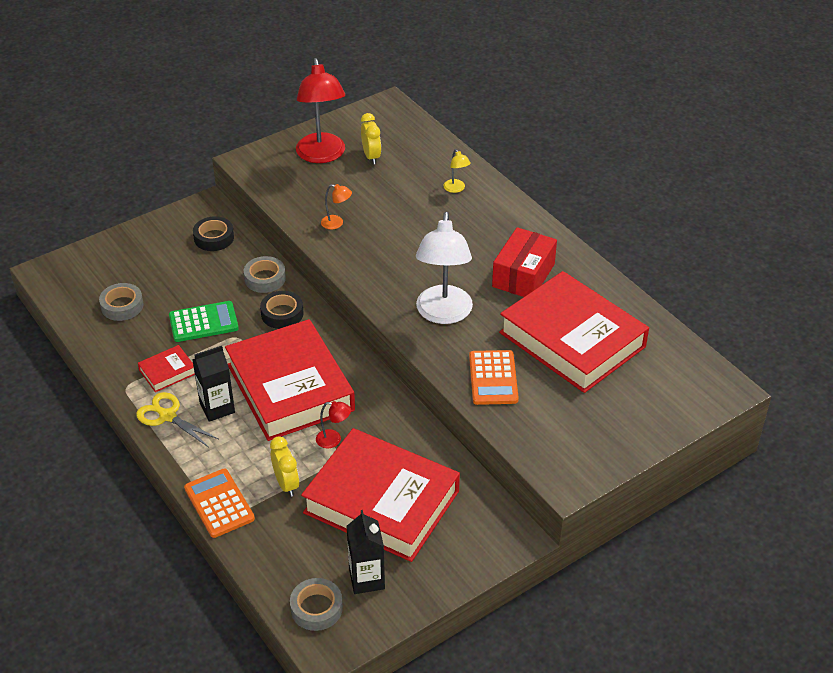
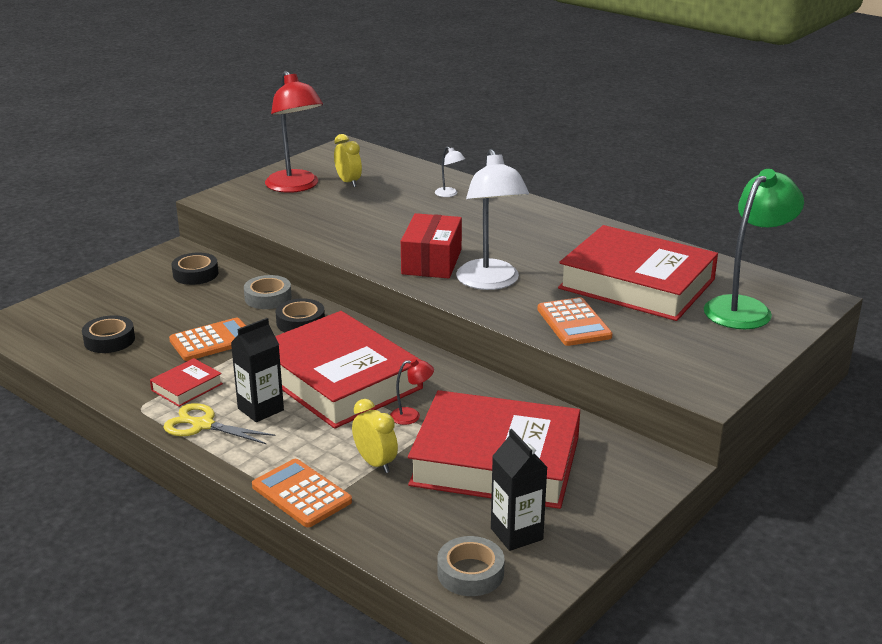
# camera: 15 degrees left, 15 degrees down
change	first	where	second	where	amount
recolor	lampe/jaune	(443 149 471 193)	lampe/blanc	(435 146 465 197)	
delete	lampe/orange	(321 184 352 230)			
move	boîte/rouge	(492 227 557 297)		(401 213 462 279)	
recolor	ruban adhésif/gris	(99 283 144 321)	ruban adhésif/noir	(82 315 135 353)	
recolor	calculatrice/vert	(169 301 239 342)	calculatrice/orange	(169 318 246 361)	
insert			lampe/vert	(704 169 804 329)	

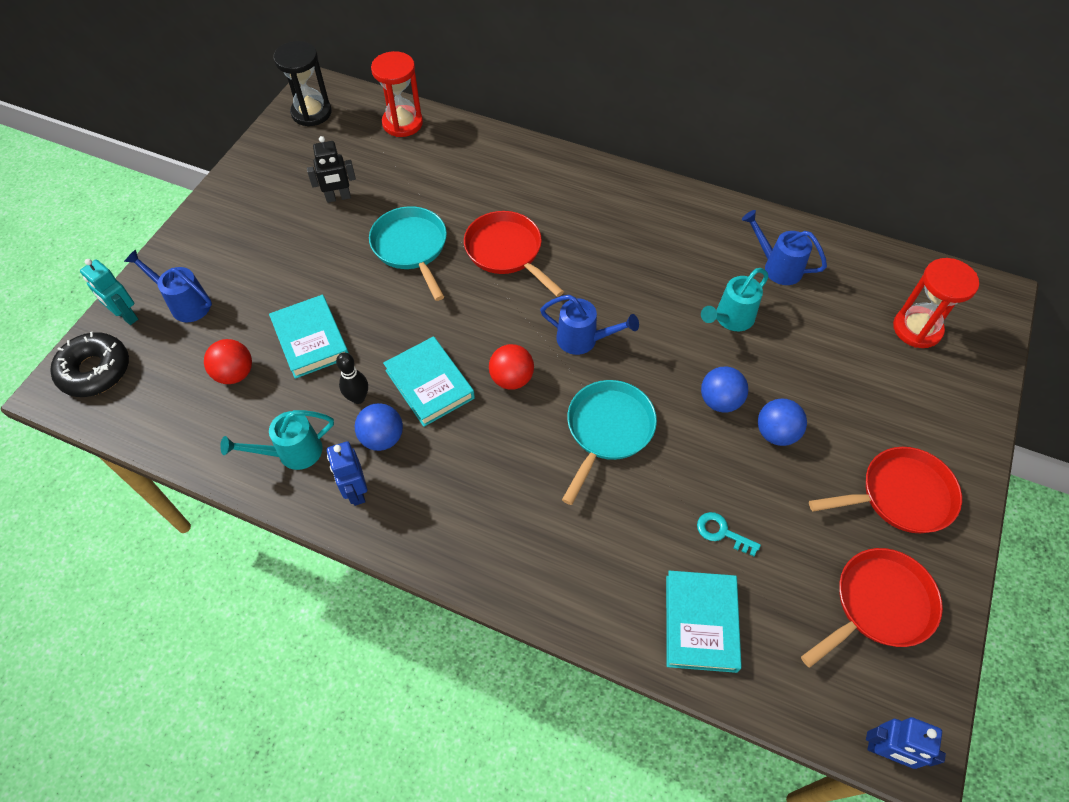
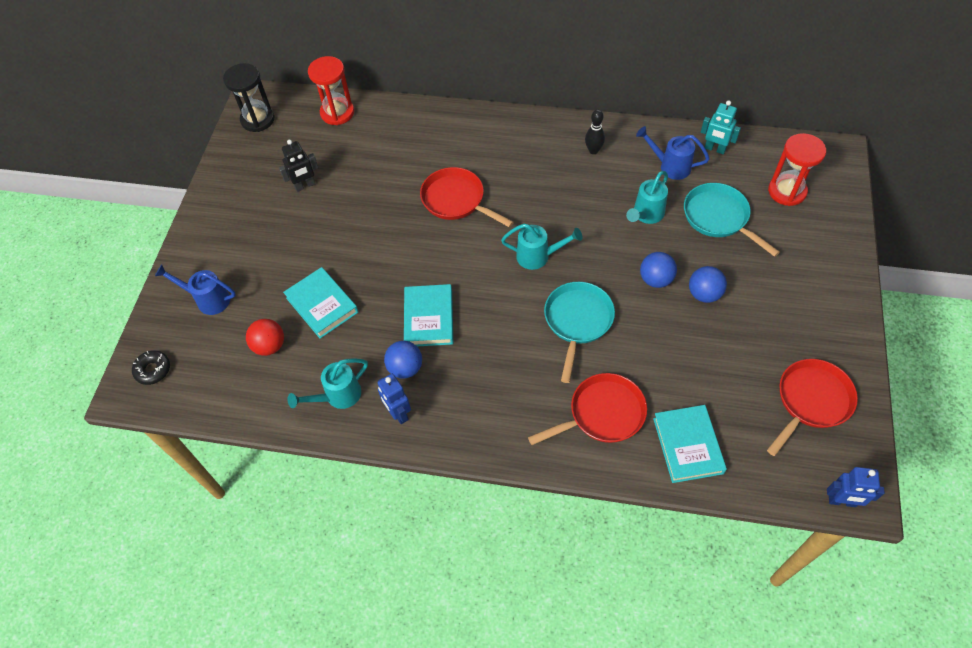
# camera: 10 degrees left, 0 degrees up
change	first	where	second	where	amount
move	poêle/turquoise	(369 206 447 301)		(684 183 780 257)	
move	robot/turquoise	(80 259 138 325)		(701 101 741 154)	
recolor	arrosoir/bleu	(540 295 639 355)	arrosoir/turquoise	(501 224 582 270)	
resize	beignet/noir	(50 332 129 397)		(132 350 170 385)	x0.61
rotate	livre/turquoise	(383 336 475 427)		(404 284 453 346)	45 degrees clockwise
delete	balle/rouge	(489 344 534 390)			
move	quille/noir	(336 352 368 404)		(585 109 605 154)	
move	poêle/rouge	(809 447 962 533)		(528 373 647 445)	
delete	clé/turquoise	(697 512 761 556)			

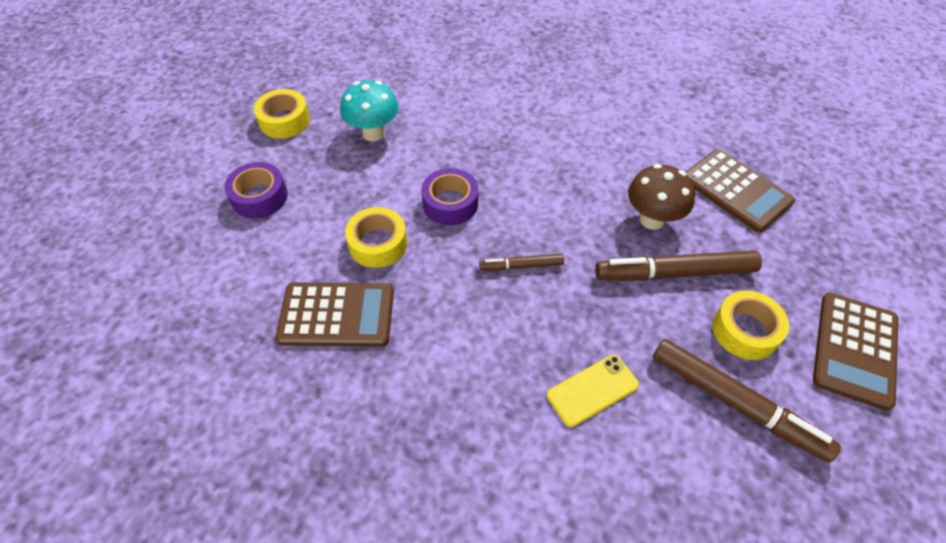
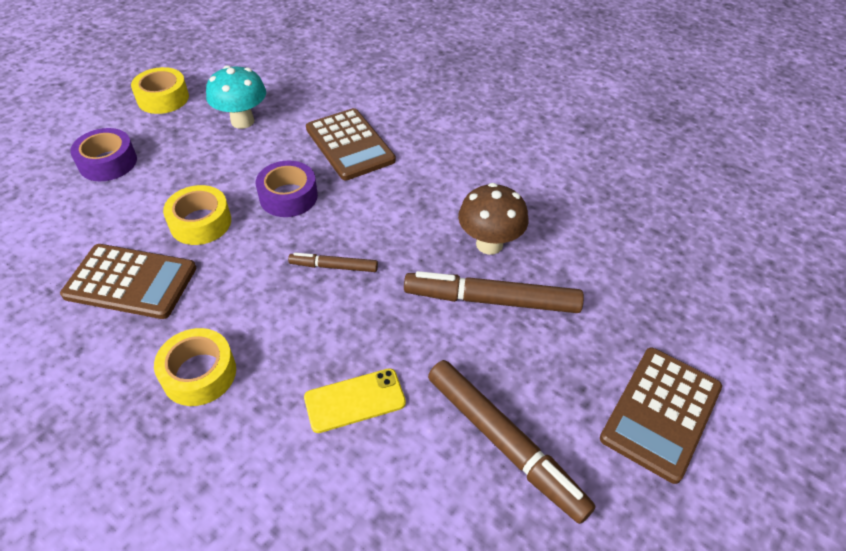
# camera: 10 degrees right, 5 degrees down
change	first	where	second	where	amount
move	calculatrice/marron	(686 149 795 233)		(306 108 396 180)	
move	ruban adhésif/jaune	(713 291 789 360)		(154 328 236 406)	

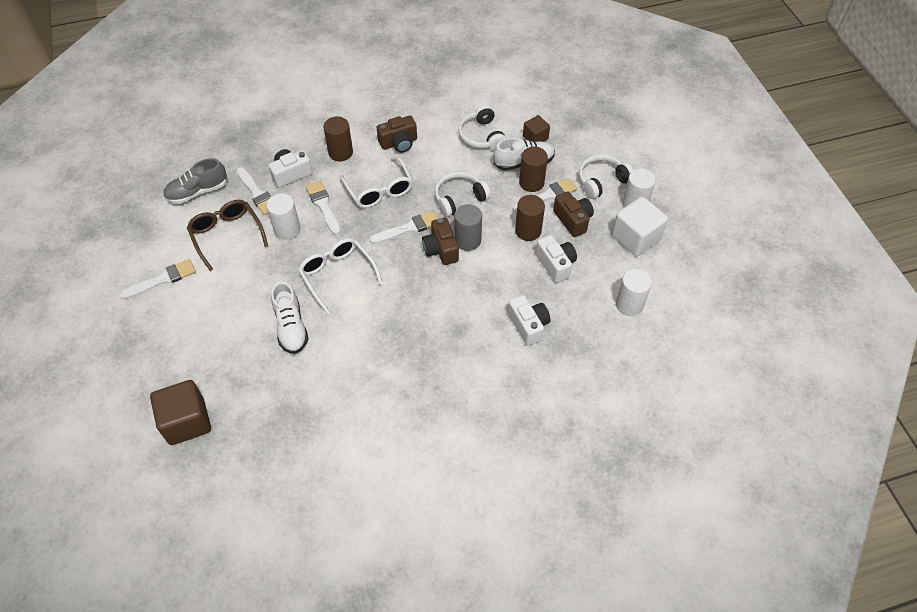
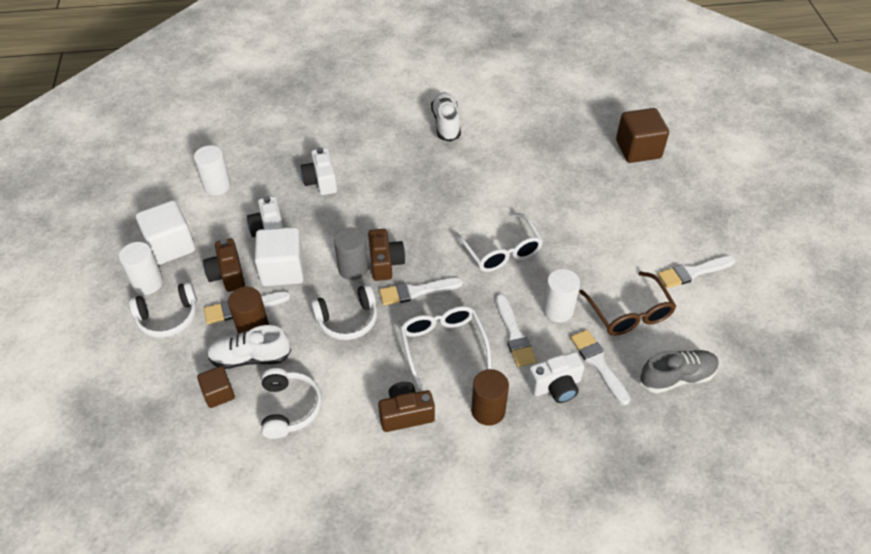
# camera: 170 degrees left, 5 degrees down
change	first	where	second	where	amount
replace	cylindre/marron	(515 195 545 241)	cube/blanc	(255 227 304 286)	
move	chaussure/blanc	(271 282 309 354)		(431 92 461 142)	

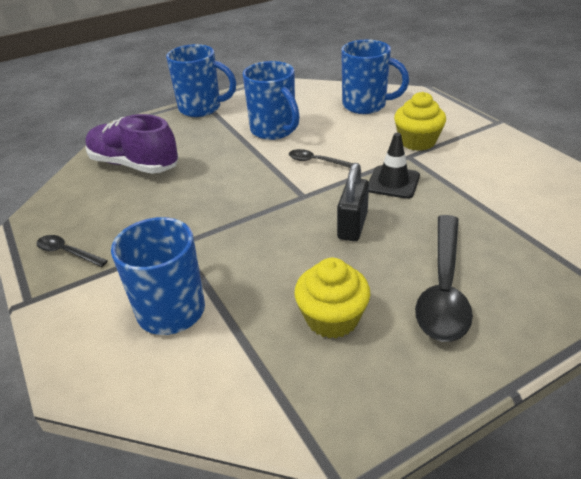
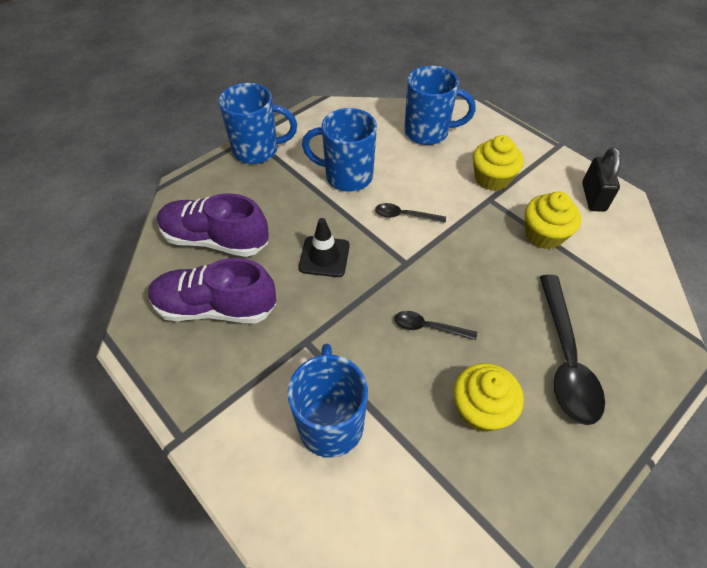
# camera: 15 degrees left, 15 degrees up
change	first	where	second	where	amount
rotate	tasse/bleu	(243 61 300 140)		(302 108 377 192)	150 degrees clockwise
move	cône de chantier/noir	(369 133 420 199)		(299 218 350 277)	
move	cadenas/noir	(337 163 369 241)		(582 147 621 212)	
move	cuillère/noir	(36 235 108 267)		(395 311 477 340)	
insert			muffin/jaune	(525 192 581 249)	
insert			chaussure/violet	(148 258 276 323)	

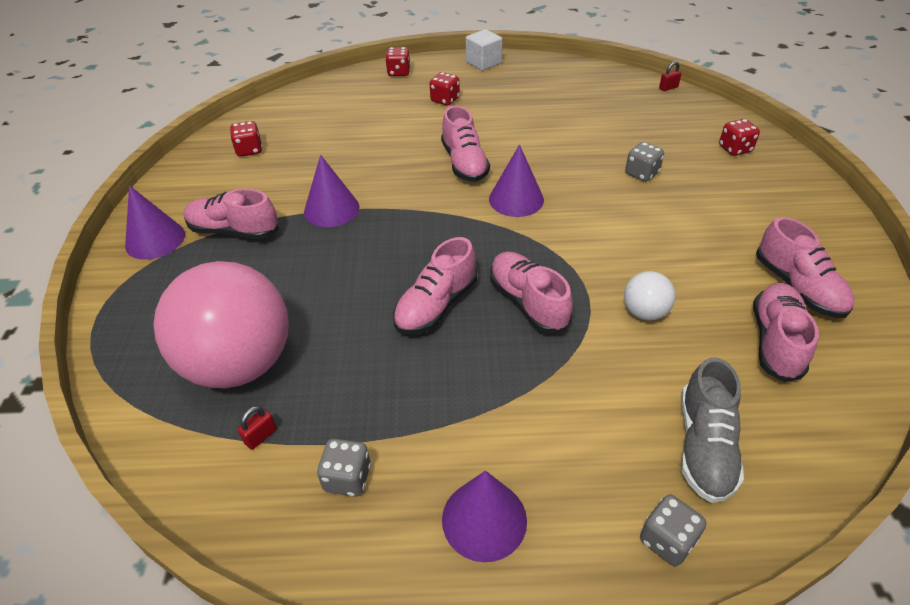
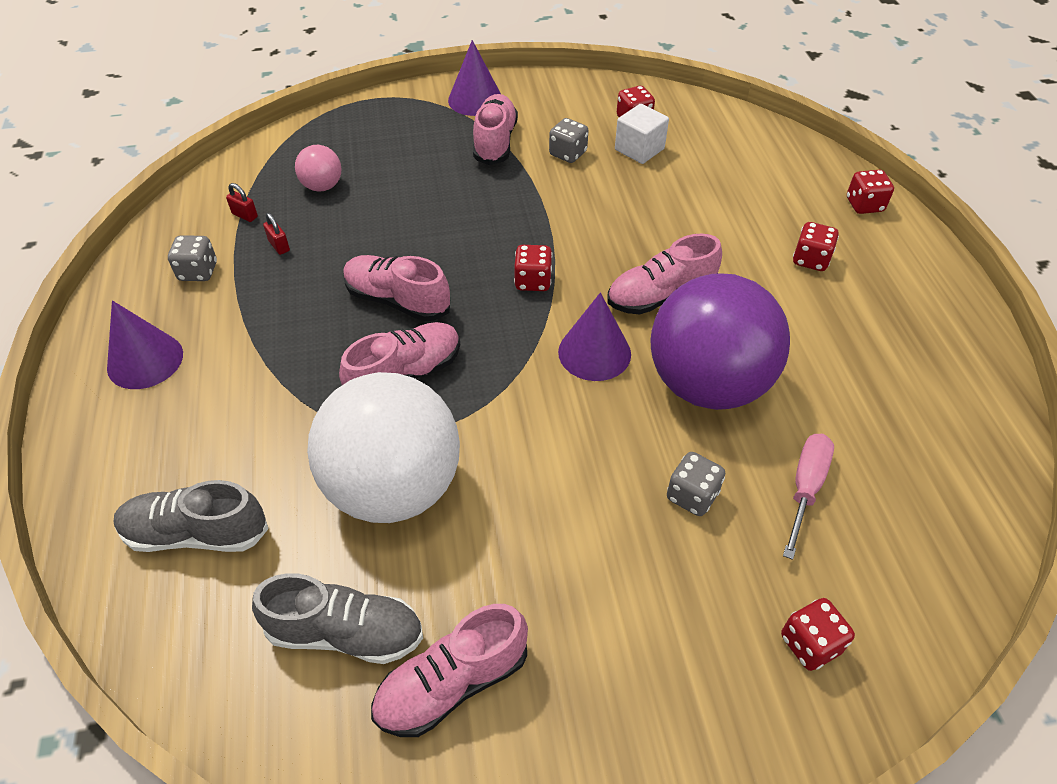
# camera: 80 degrees right, 5 degrees up
change	first	where	second	where	amount
move	cube/blanc	(466 29 502 71)		(615 104 669 164)	
move	cadenas/rouge	(659 61 682 91)		(263 213 290 255)	
delete	cône/violet	(304 155 359 227)			
resize	balle/rose	(153 261 289 388)		(295 145 341 192)	x0.43
resize	balle/blanc	(624 271 675 321)		(307 372 460 523)	x2.33
recolor	chaussure/rose	(753 283 819 383)	chaussure/gris	(252 573 423 664)	
move	dé/gris	(640 495 706 566)		(549 118 588 163)	
insert			dé/rouge	(514 245 553 291)	
insert			balle/violet	(651 274 790 410)	
insert			tournevis/rose	(783 434 834 560)	

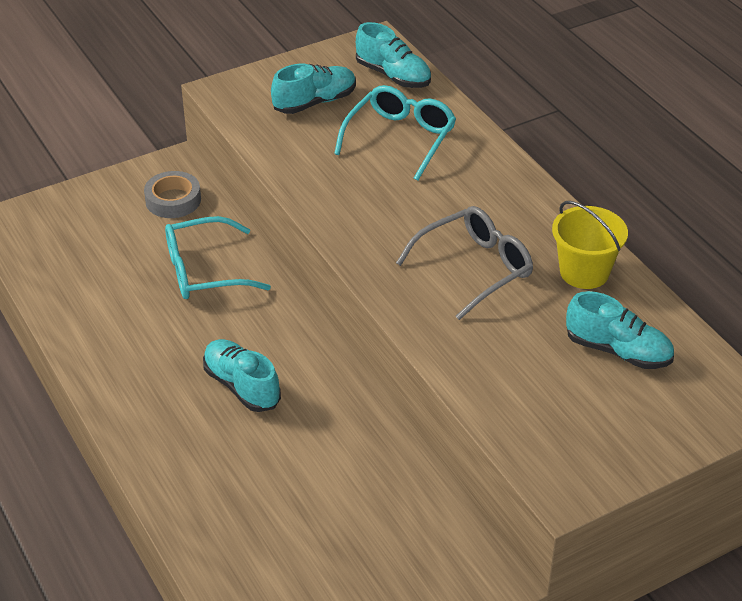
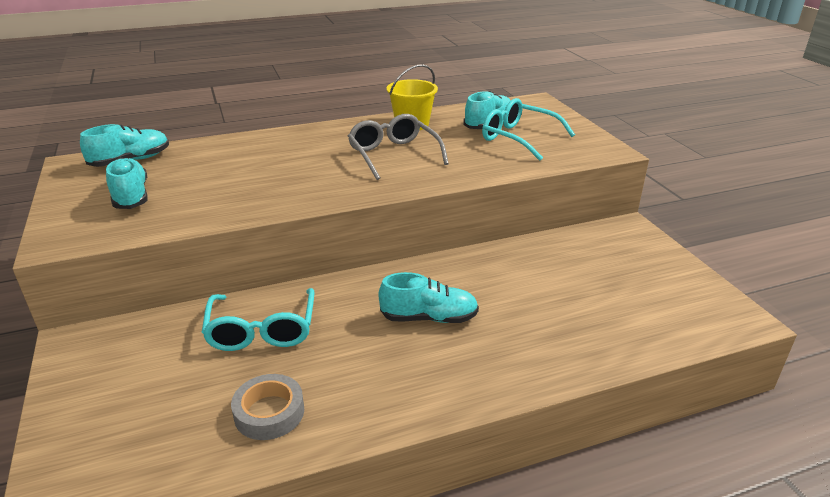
# camera: 80 degrees left, 10 degrees down
change	first	where	second	where	amount
move	lunettes/turquoise	(334 85 456 181)		(482 98 575 161)	
move	ruban adhésif/gris	(144 171 201 218)		(231 374 304 440)	
rotate	chaussure/turquoise	(203 339 281 412)		(378 272 479 323)	150 degrees counterclockwise

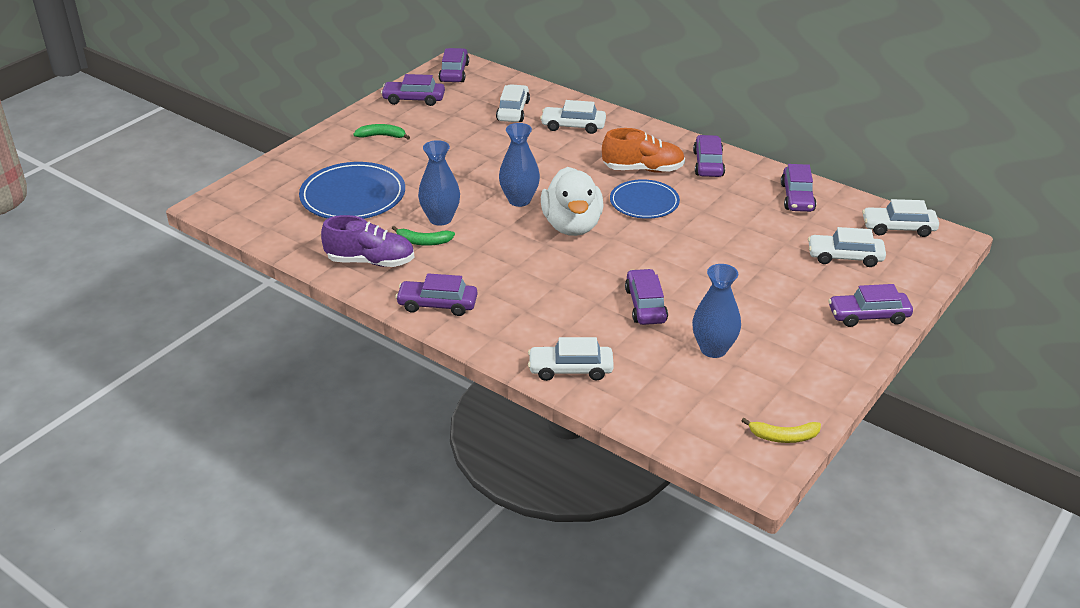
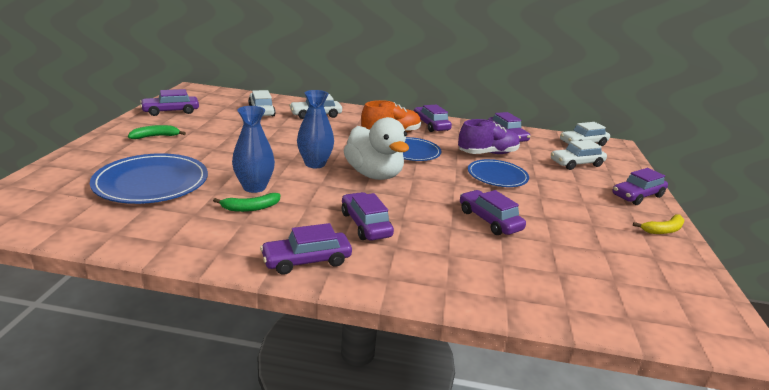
# camera: 30 degrees left, 10 degrees down
change	first	where	second	where	amount
move	voiture/violet	(439 48 469 82)		(342 192 394 241)	
move	chaussure/violet	(321 215 414 267)		(458 119 520 154)	
delete	vase/bleu	(692 264 741 358)			
delete	voiture/blanc	(528 337 614 381)			
move	banane/jaune	(742 418 821 443)		(633 214 684 234)	
insert			assiette/bleu	(468 159 529 187)	

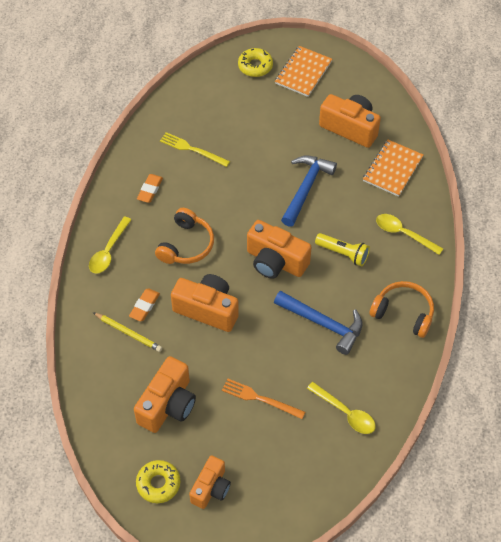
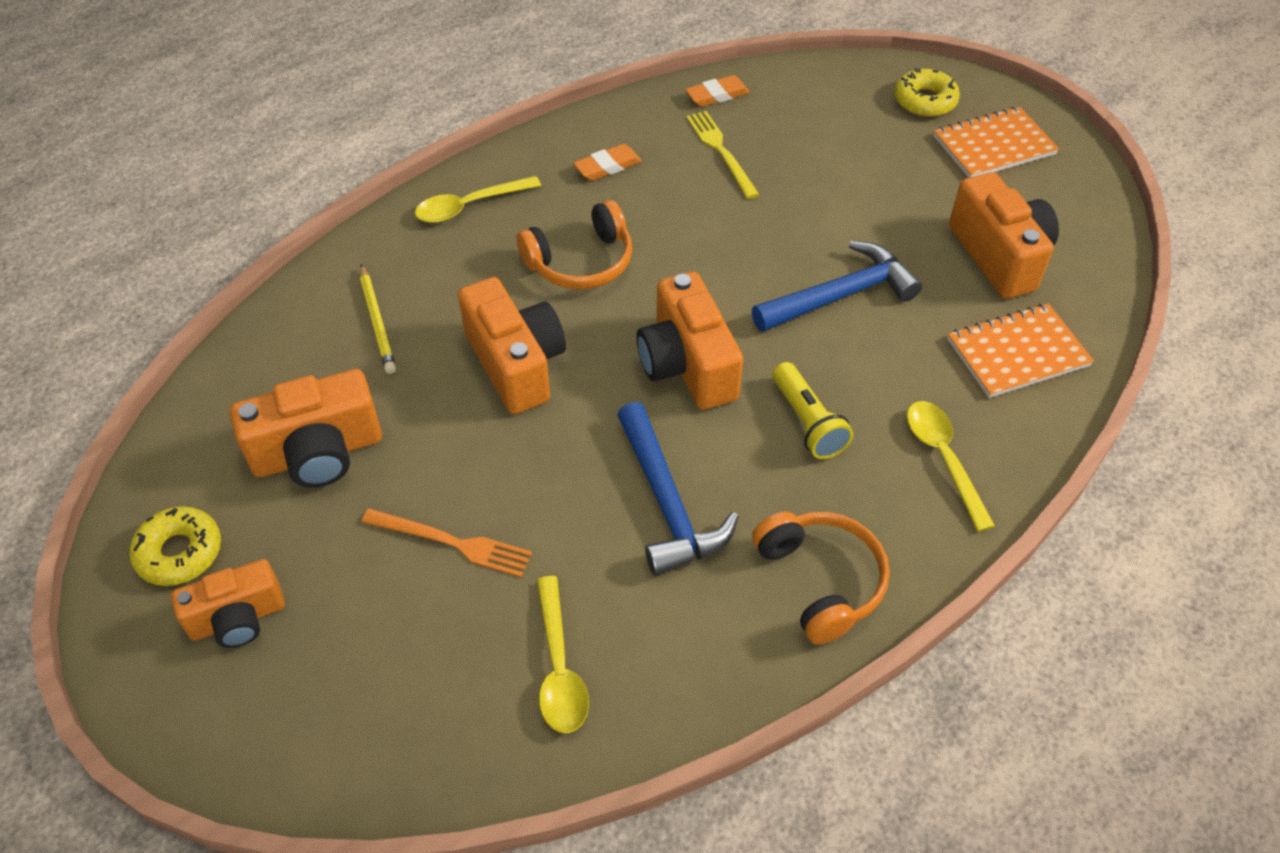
# camera: 40 degrees right, 5 degrees down
change	first	where	second	where	amount
move	gomme/orange	(129 288 160 321)		(685 75 750 107)	
rotate	fourchette/orange	(222 378 305 419)		(362 508 532 578)	135 degrees clockwise

